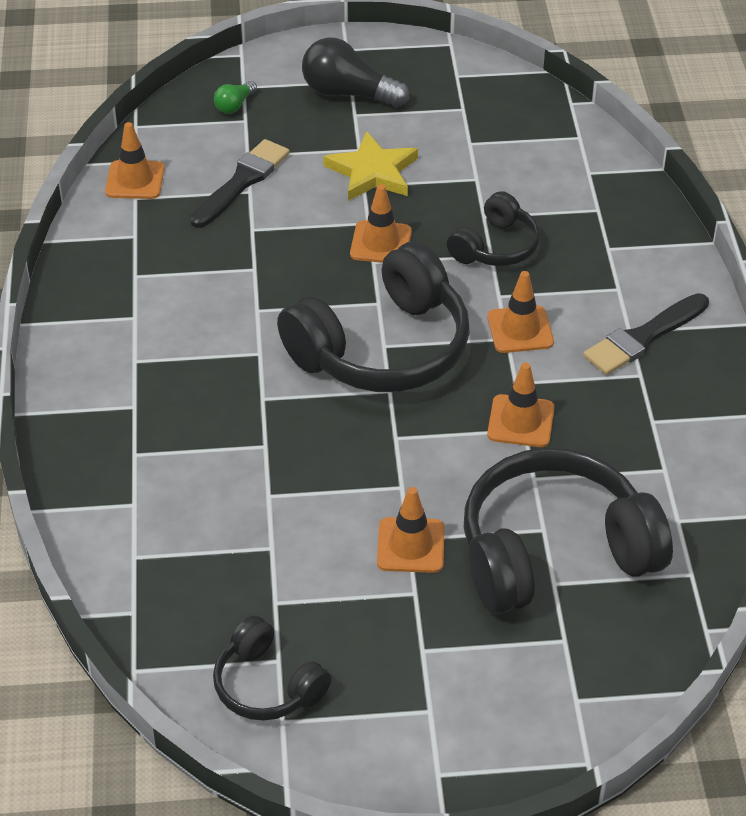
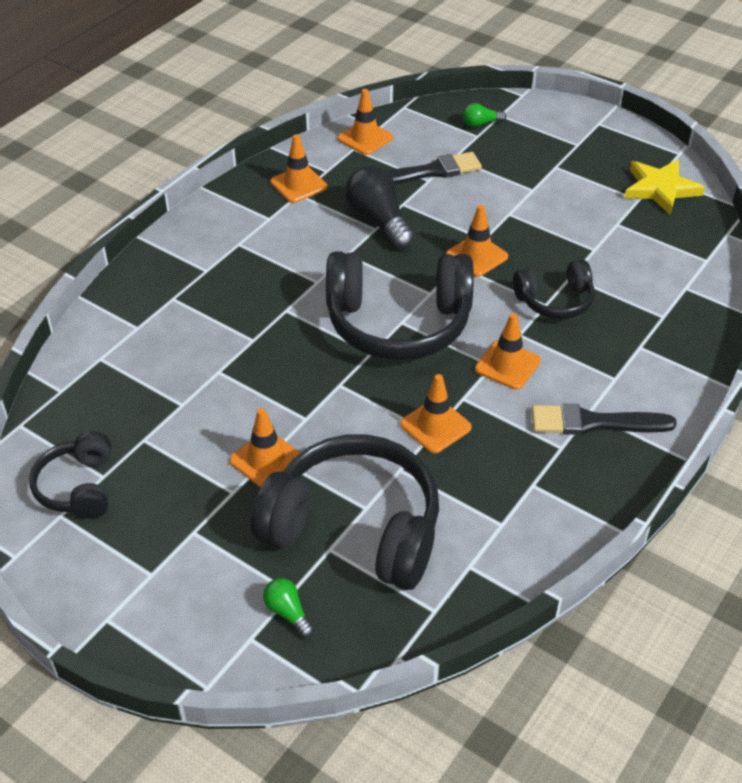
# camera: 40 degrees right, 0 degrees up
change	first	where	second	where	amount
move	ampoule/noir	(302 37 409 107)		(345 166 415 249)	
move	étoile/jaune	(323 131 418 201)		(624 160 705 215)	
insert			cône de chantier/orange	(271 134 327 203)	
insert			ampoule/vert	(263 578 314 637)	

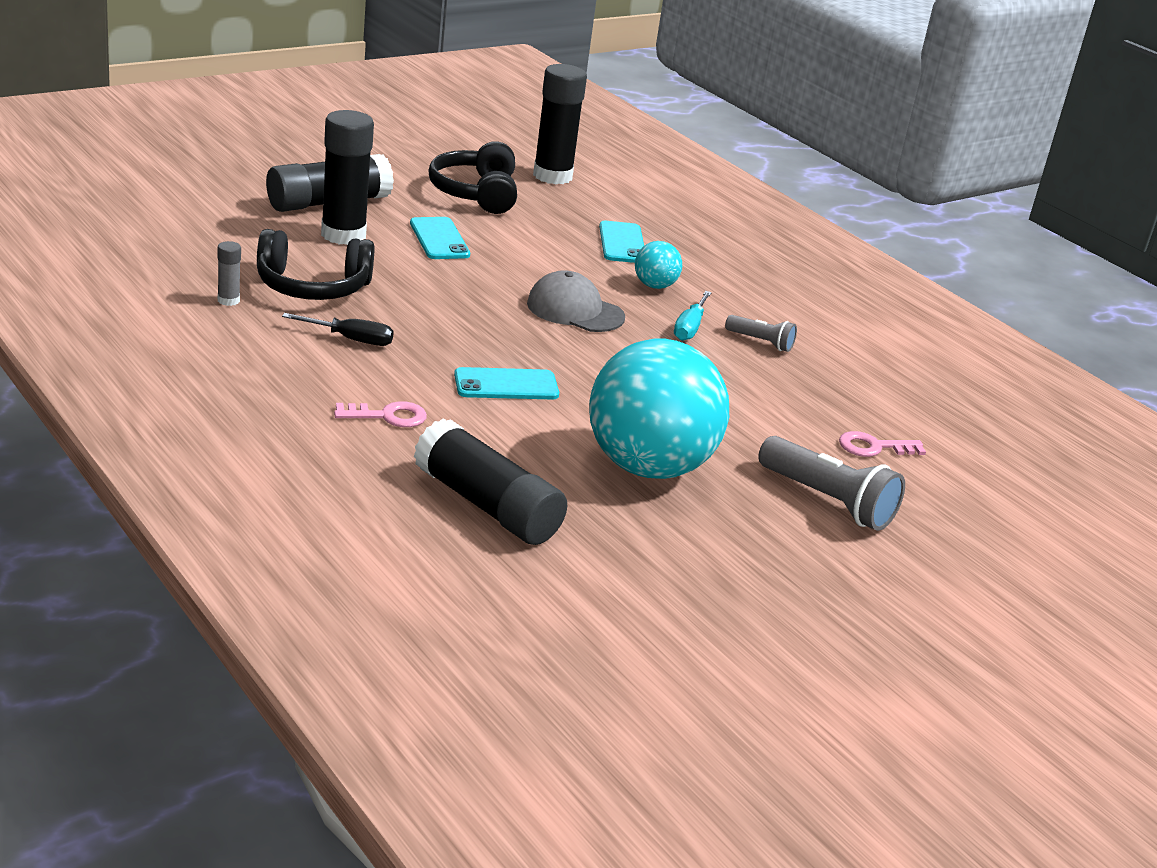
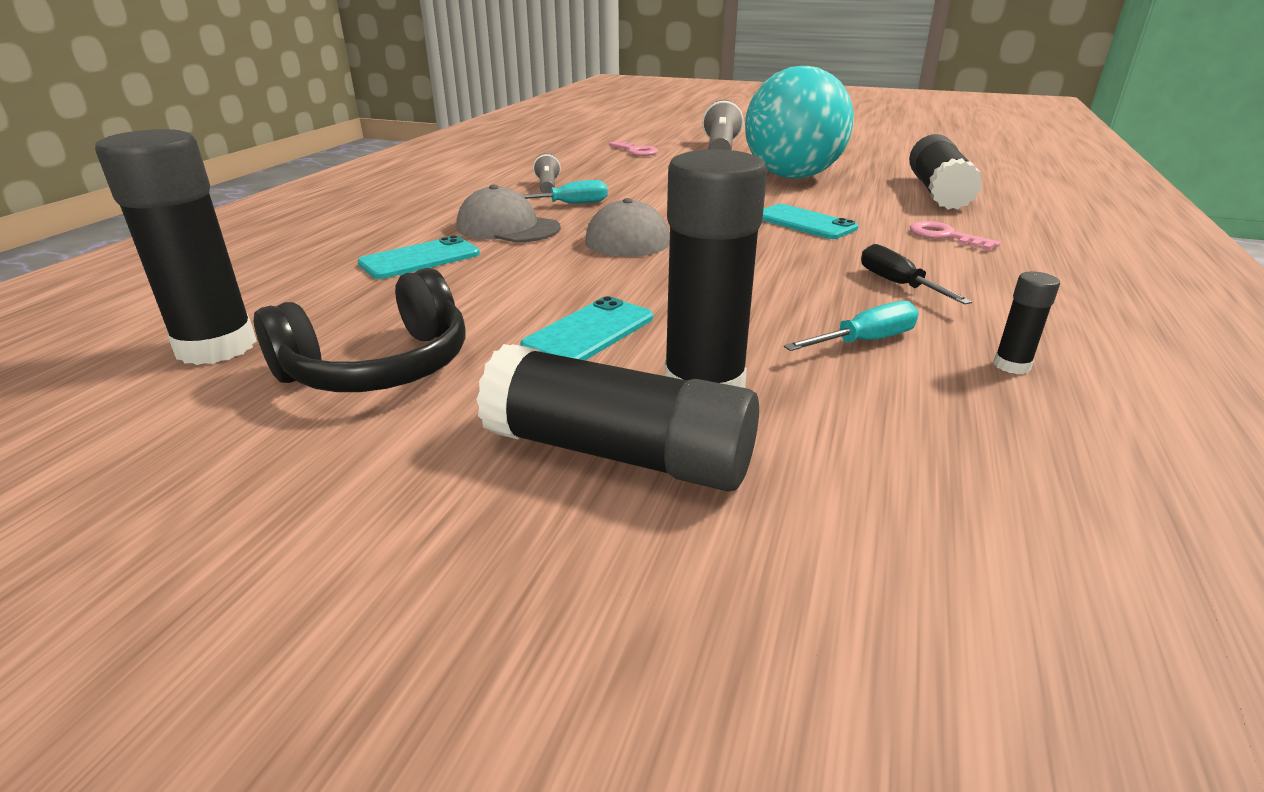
# camera: 120 degrees left, 0 degrees up
change	first	where	second	where	amount
replace	casque audio/noir	(257 229 375 300)	tournevis/turquoise	(784 301 919 351)	
recolor	bâton de colle/gris	(218 241 241 306)	bâton de colle/noir	(994 272 1060 374)	
replace	balle/turquoise	(635 241 682 289)	casquette/gris	(456 185 561 243)	

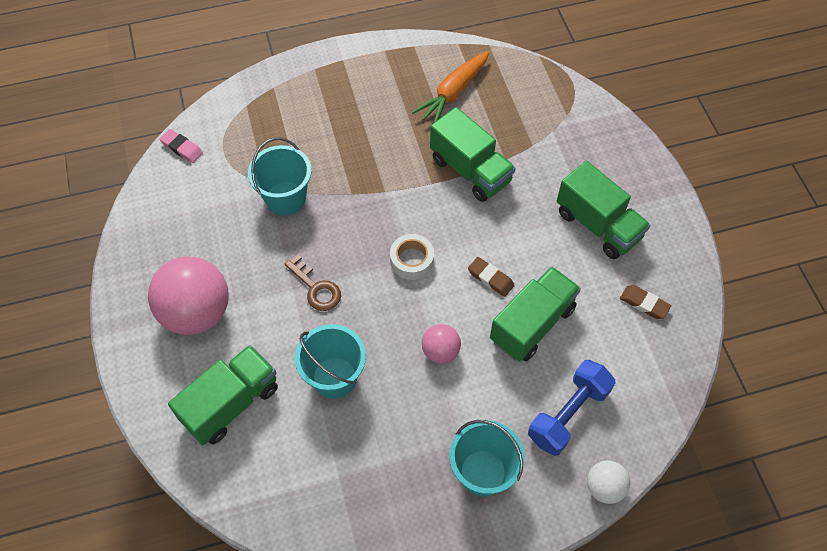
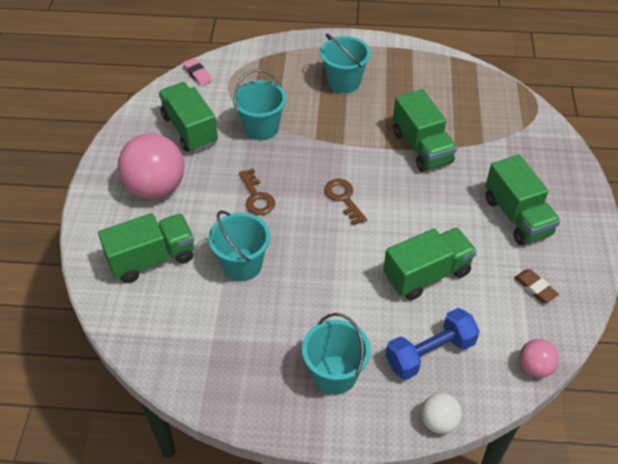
# camera: 20 degrees right, 10 degrees down
change	first	where	second	where	amount
delete	carotte/orange	(412 51 490 123)			
replace	ruban adhésif/blanc	(390 234 434 280)	clé/marron	(324 179 367 226)	
delete	gomme/marron	(468 257 514 297)			
move	balle/rose	(422 324 461 364)		(519 339 559 378)	
insert			seau/turquoise	(320 33 371 93)	
insert			camion/vert	(159 82 218 152)	

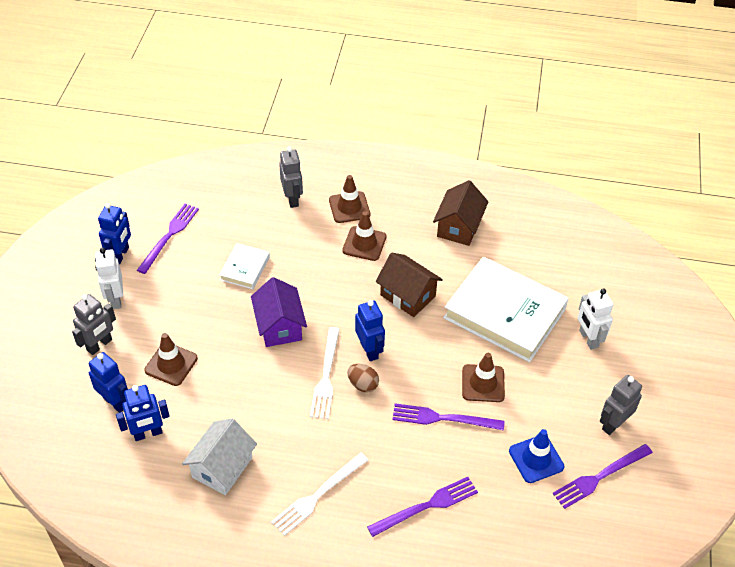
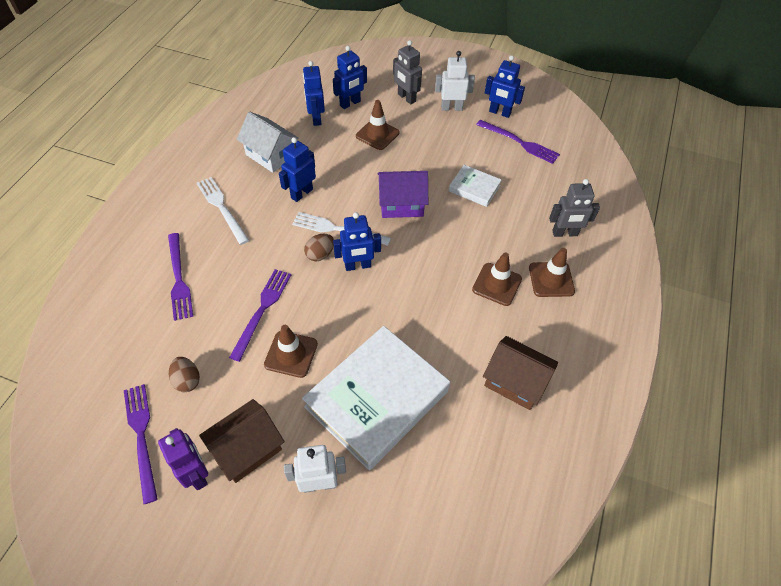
# camera: 100 degrees right, 5 degrees up
change	first	where	second	where	amount
move	maison/marron	(375 253 443 317)		(199 399 284 483)	
recolor	robot/gris	(600 375 642 435)	robot/violet	(158 428 208 490)	
replace	cône de chantier/bleu	(509 429 564 483)	œuf/marron	(169 357 200 392)	
insert			robot/bleu	(279 137 316 202)	

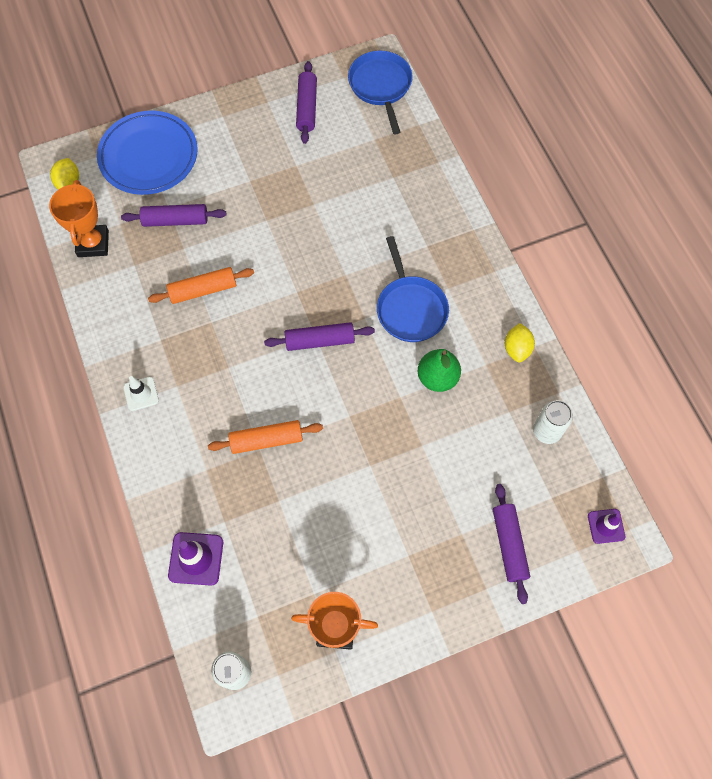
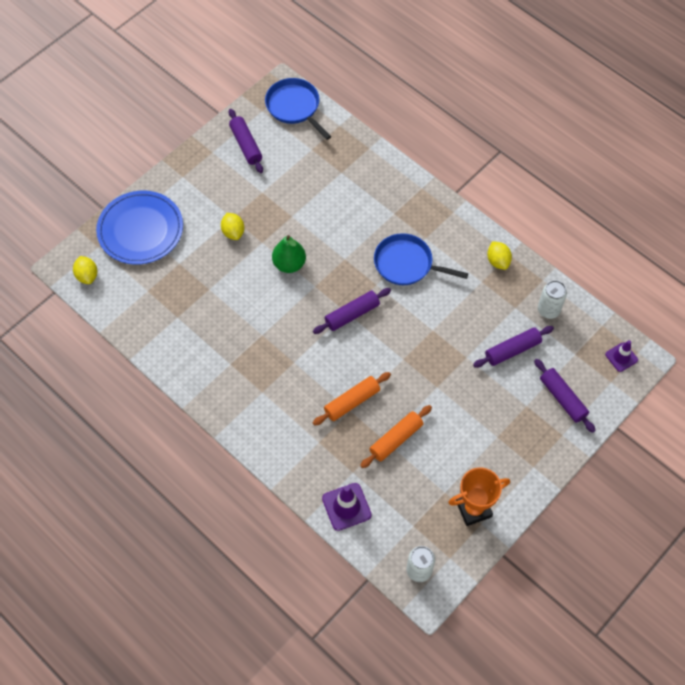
# camera: 25 degrees left, 5 degrees down
change	first	where	second	where	amount
delete	trophée/orange	(49 180 109 257)			
move	rouleau à pâtisserie/violet	(121 204 227 227)		(473 326 554 368)	
rotate	poêle/bleu	(377 236 449 342)		(374 233 468 285)	150 degrees clockwise
move	rouleau à pâtisserie/orange	(148 267 254 304)		(360 405 432 468)	
move	poire/vert	(417 349 461 392)		(272 235 306 273)	
delete	cône de chantier/blanc	(123 376 159 411)			
insert			citron/jaune	(221 213 244 240)	

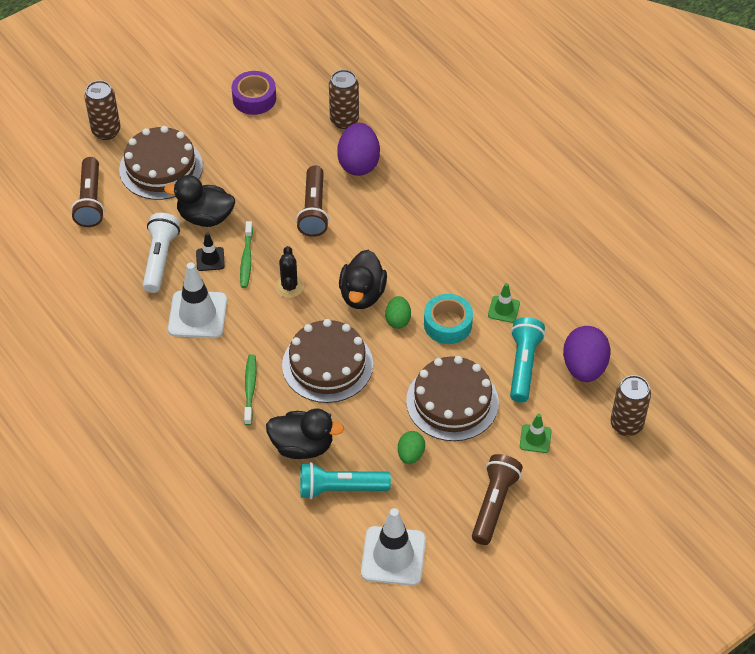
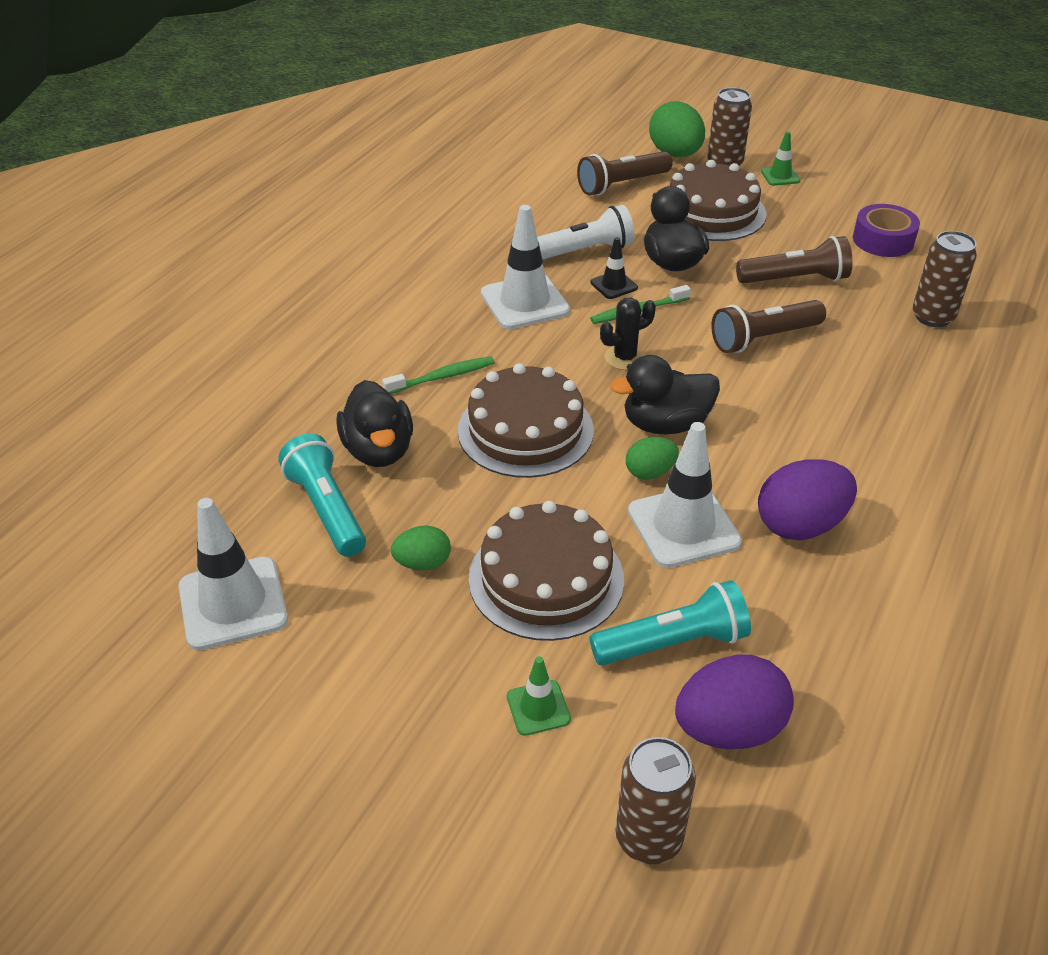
# camera: 65 degrees right, 10 degrees down
change	first	where	second	where	amount
move	œuf/violet	(337 123 380 176)		(758 460 857 540)	
move	cône de chantier/vert	(488 283 520 323)		(761 131 801 186)	
replace	ruban adhésif/turquoise	(424 294 473 344)	cône de chantier/blanc	(628 422 742 568)	
move	lampe de poche/marron	(472 454 523 545)		(736 236 852 283)	
insert			œuf/vert	(649 101 705 157)	

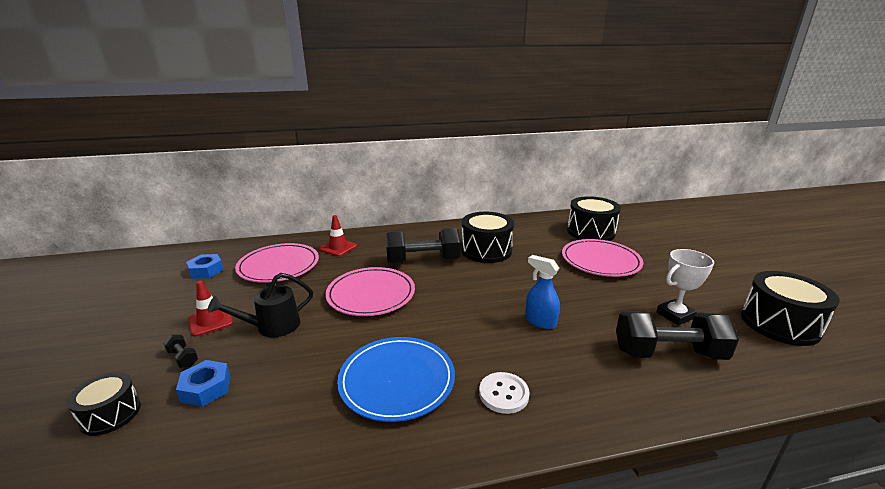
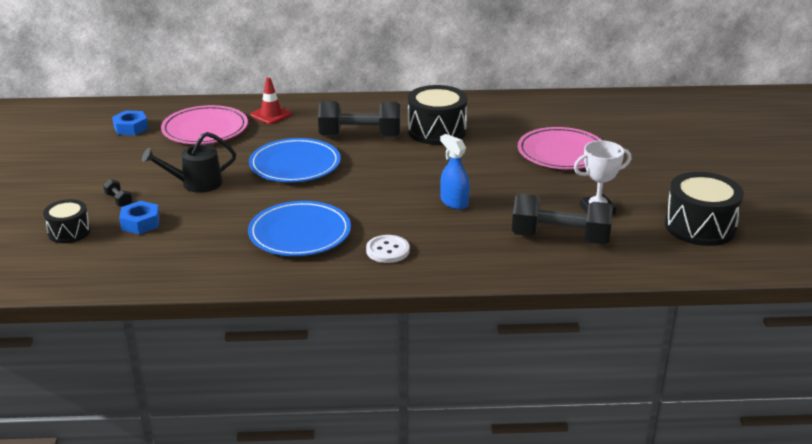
# camera: 10 degrees right, 5 degrees up
change	first	where	second	where	amount
delete	tambour/noir	(567 196 621 241)			
recolor	assiette/rose	(325 267 415 316)	assiette/bleu	(249 138 341 182)	
delete	cône de chantier/rouge	(188 281 233 337)			

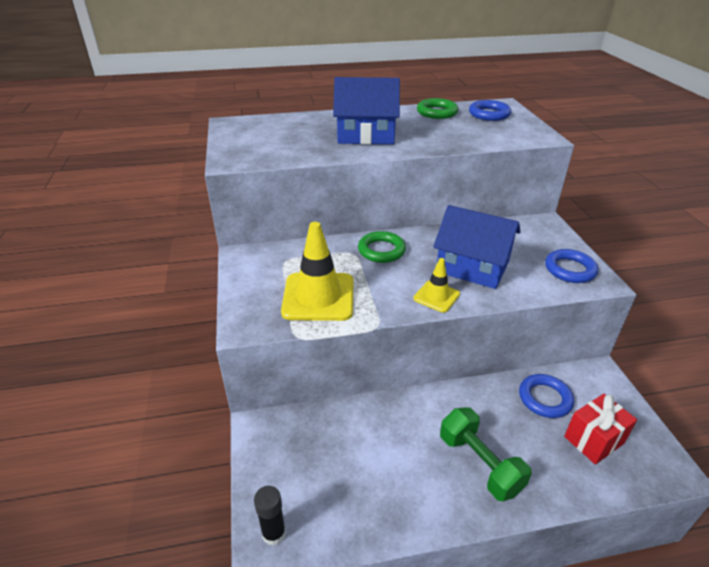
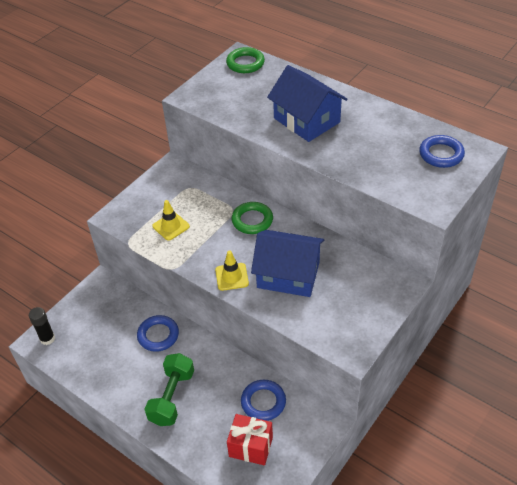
# camera: 50 degrees right, 10 degrees up
change	first	where	second	where	amount
move	anneau/vert	(417 98 458 119)		(226 47 265 73)	
rotate	maison/bleu	(433 205 521 289)		(251 230 324 297)	60 degrees counterclockwise
resize	cône de chantier/jaune	(281 222 353 321)		(152 200 190 241)	x0.54
move	anneau/bleu	(545 249 598 283)		(137 315 179 352)	

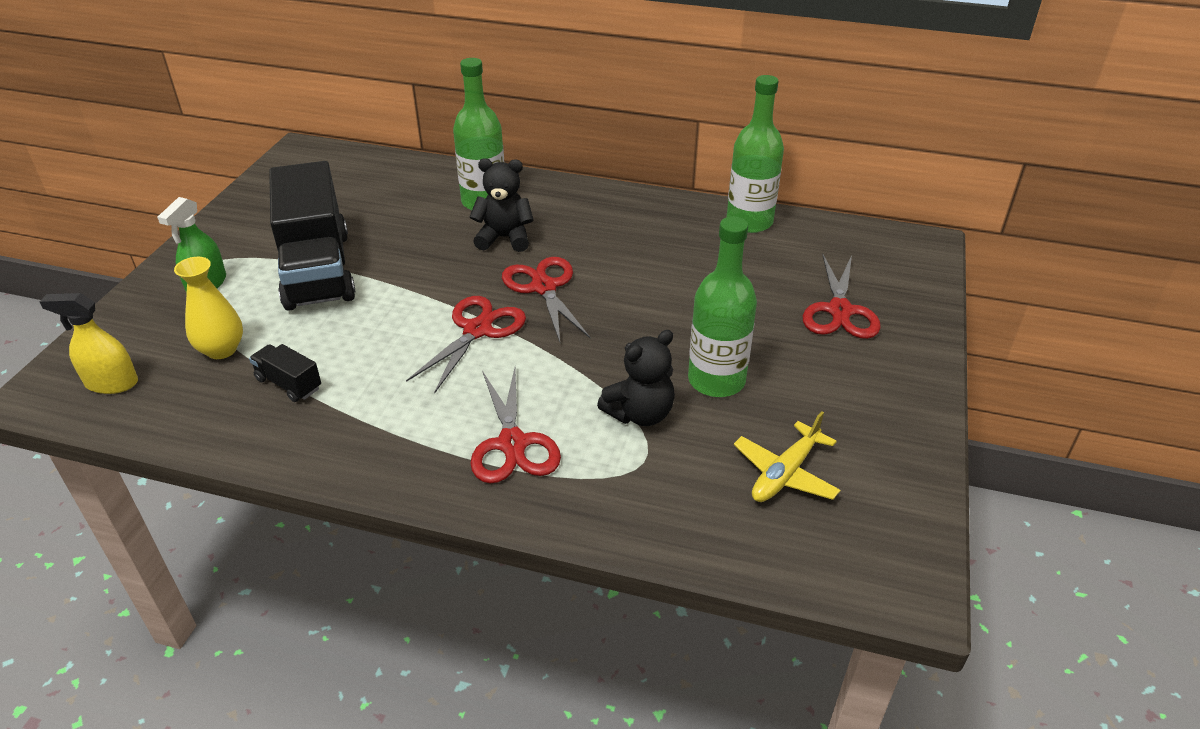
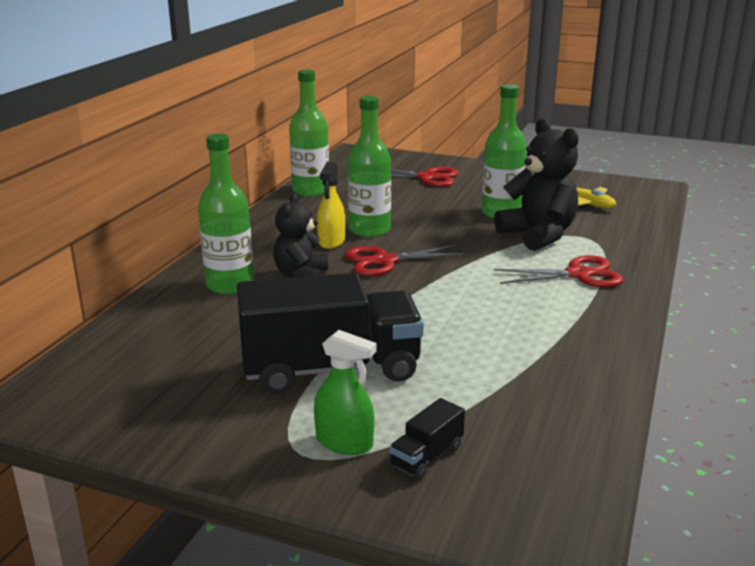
# camera: 85 degrees left, 15 degrees down
change	first	where	second	where	amount
delete	vase/jaune	(174 257 243 359)			
move	vaporisateur/jaune	(40 293 138 394)		(317 162 345 249)	
delete	ciseaux/rouge	(406 296 526 394)			
resize	ours en peluche/noir	(597 330 675 426)		(494 118 579 251)	x1.53
move	camion/noir	(249 344 321 402)		(389 398 465 480)	
insert			bouteille/vert	(348 96 391 237)	

